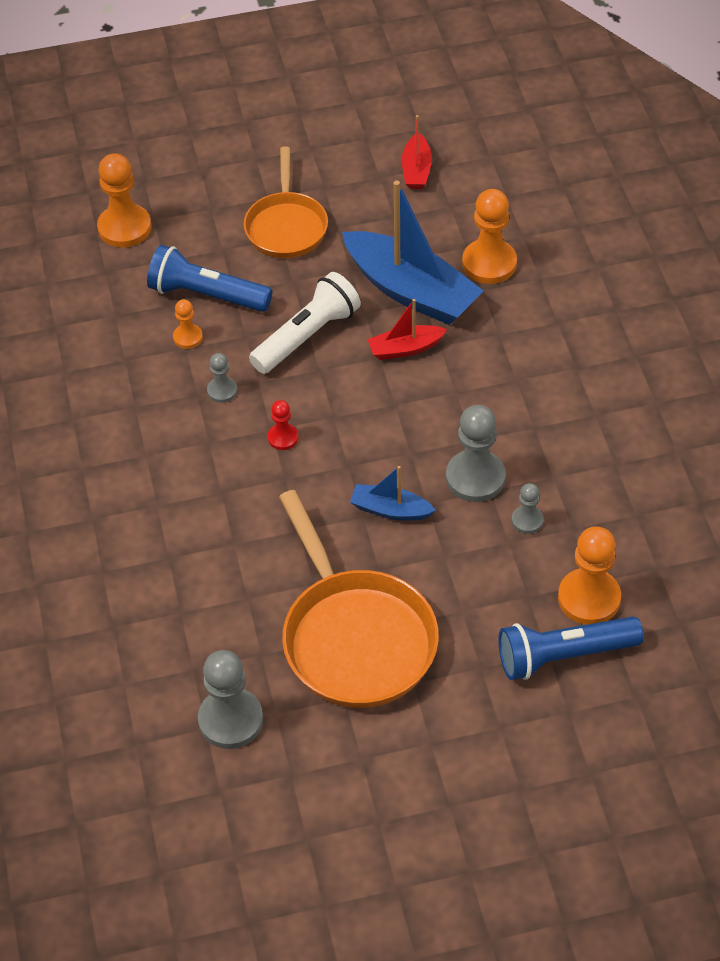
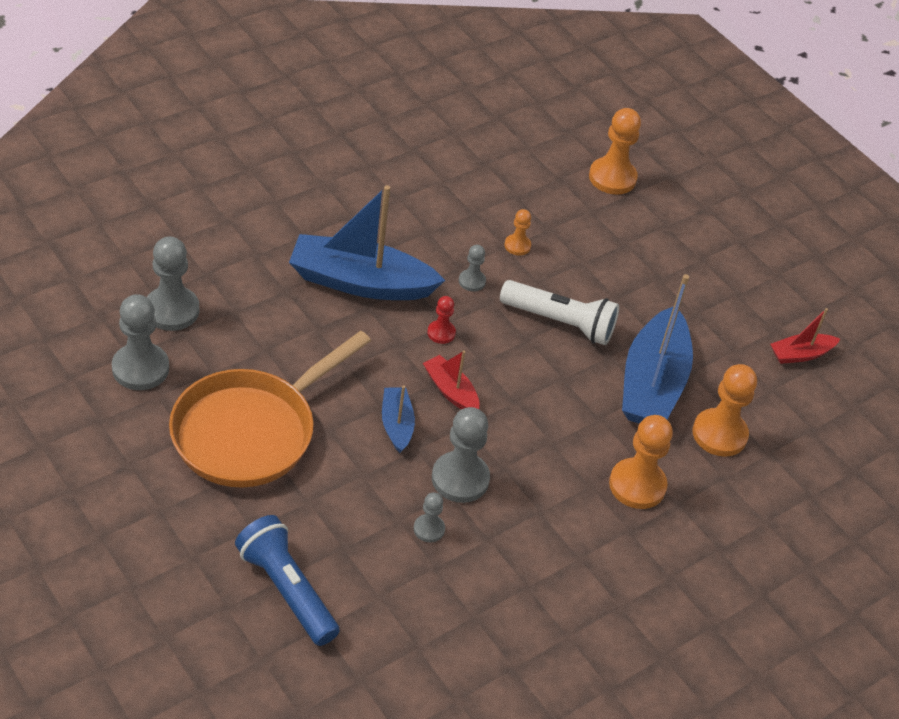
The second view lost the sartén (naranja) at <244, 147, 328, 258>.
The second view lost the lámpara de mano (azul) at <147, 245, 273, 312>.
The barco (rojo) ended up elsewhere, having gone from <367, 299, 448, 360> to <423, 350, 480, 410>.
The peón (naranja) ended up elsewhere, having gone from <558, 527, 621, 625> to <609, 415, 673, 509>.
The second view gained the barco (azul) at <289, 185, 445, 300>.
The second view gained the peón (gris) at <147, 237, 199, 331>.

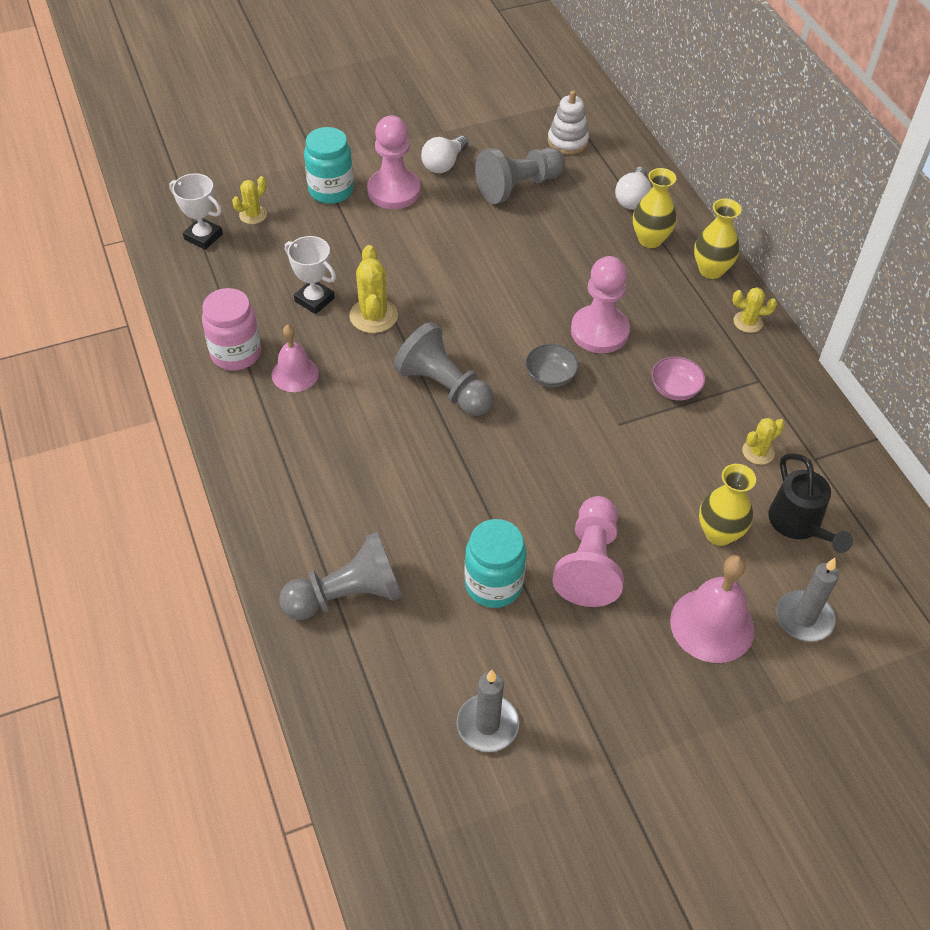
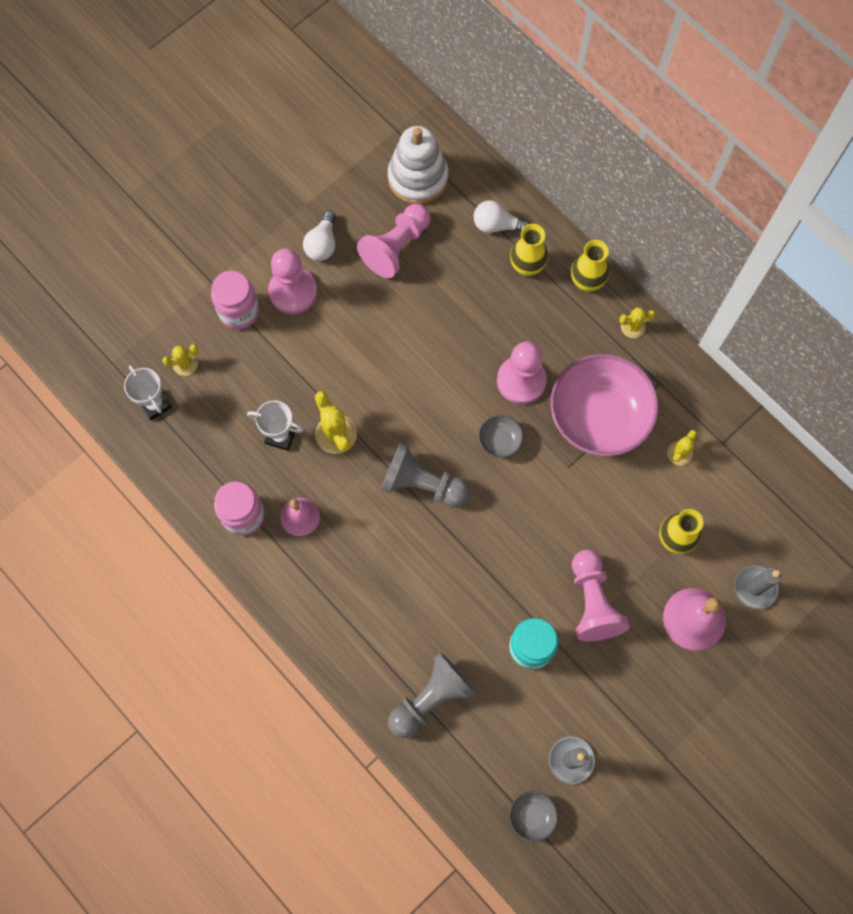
The size of the juguete apilable (blanco) at <548, 90, 589, 155> changed by a factor of 1.60.
What was the tarro (turquesa) at <304, 127, 353, 204> turned into the tarro (rosa) at <211, 271, 259, 329>.
What was the peón (gris) at <475, 147, 565, 204> turned into the peón (rosa) at <357, 204, 431, 278>.
The bombilla (blanco) at <615, 167, 652, 210> ended up facing another way, 105 degrees clockwise from before.
The trofeo (blanco) at <169, 174, 223, 250> ended up facing another way, 45 degrees clockwise from before.
The cactus (amarillo) at <232, 176, 267, 224> ended up facing another way, 45 degrees clockwise from before.
The size of the cuenco (rosa) at <651, 356, 706, 401> changed by a factor of 2.40.
The second view lost the regadera (negro) at <768, 454, 853, 553>.
The second view gained the cuenco (gris) at <509, 791, 558, 842>.

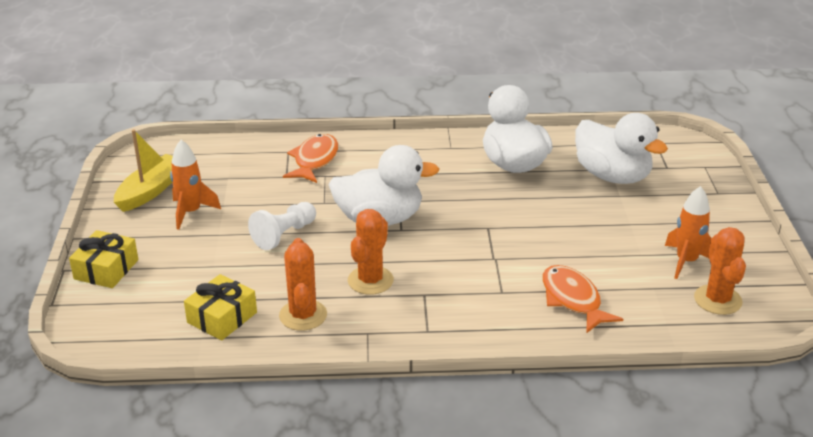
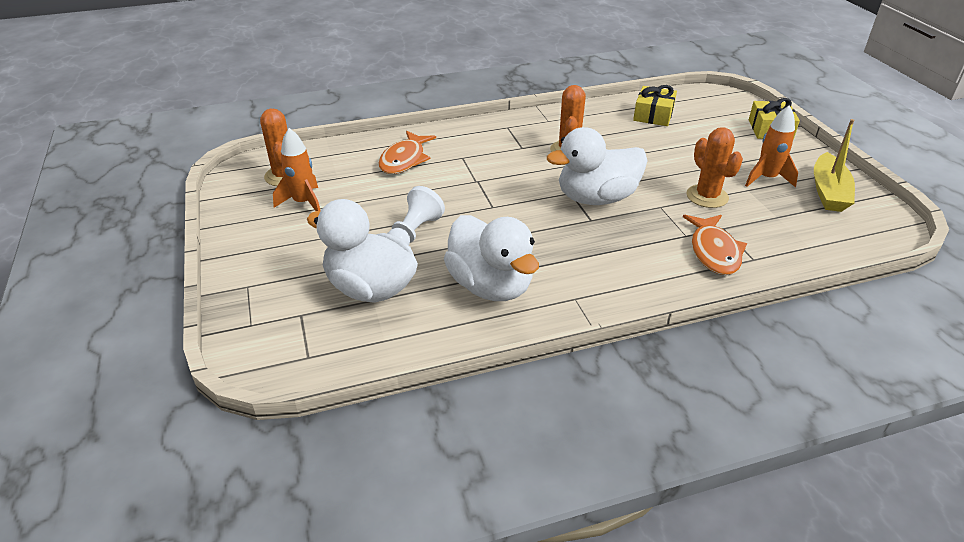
The peón (blanco) ended up elsewhere, having gone from <248, 202, 316, 250> to <387, 186, 445, 245>.
The cactus (naranja) ended up elsewhere, having gone from <279, 238, 327, 331> to <687, 127, 743, 208>.
The pez (naranja) at <542, 265, 623, 333> ended up facing another way, 60 degrees clockwise from before.

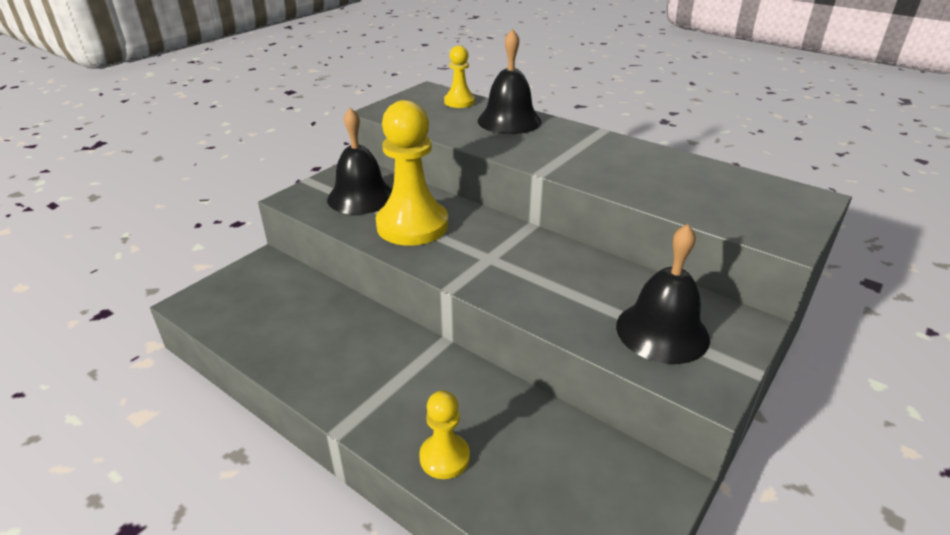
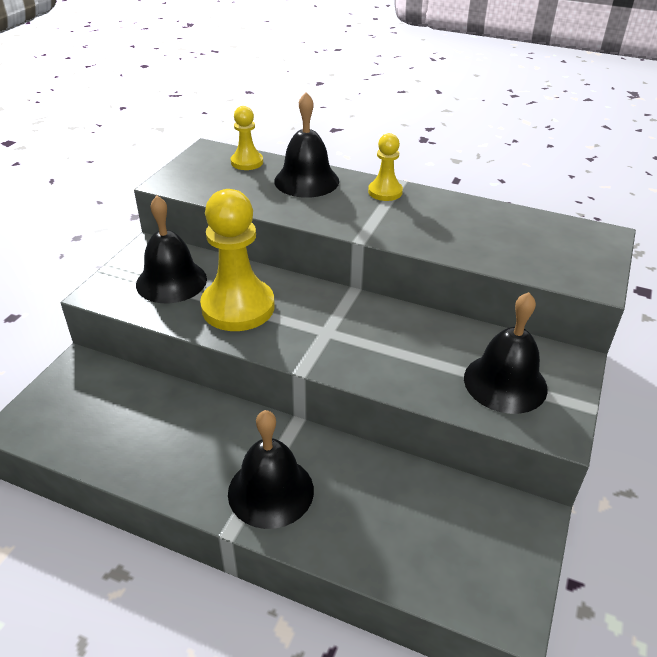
The peón (amarillo) ended up elsewhere, having gone from <419, 390, 470, 479> to <368, 133, 403, 201>.
The second view gained the campana (negro) at <228, 410, 314, 529>.

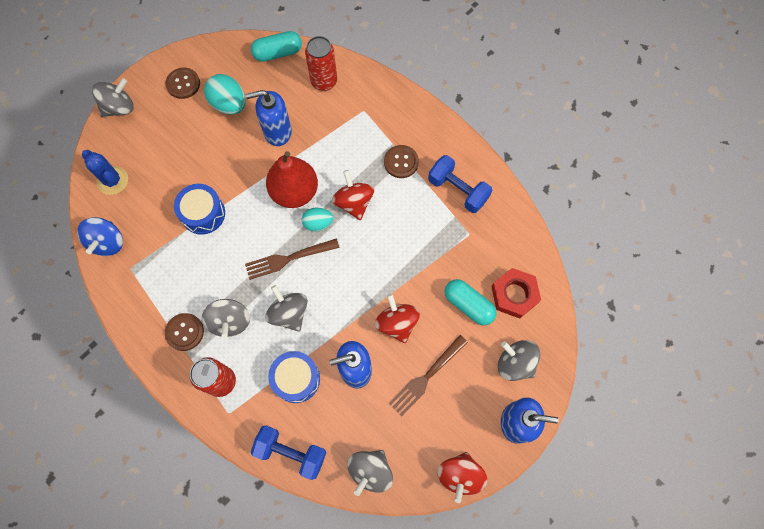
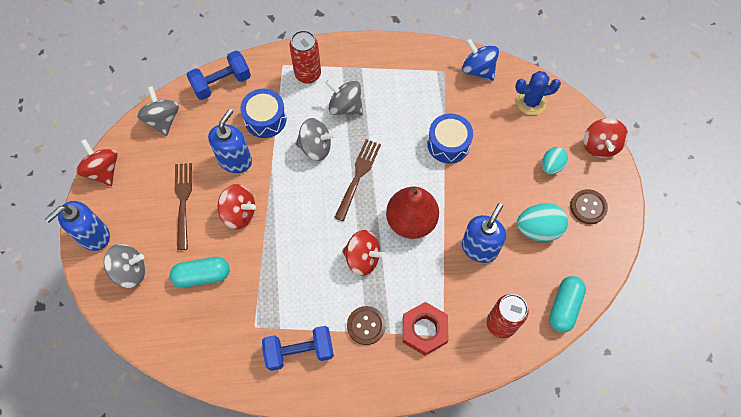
What was the peonza (gris) at <92, 78, 134, 117> turned into the peonza (rojo) at <583, 118, 628, 158>.
The huevo (turquesa) ended up elsewhere, having gone from <302, 208, 333, 232> to <542, 147, 568, 175>.
The tuerca (rojo) ended up elsewhere, having gone from <491, 268, 541, 319> to <403, 302, 448, 356>.
The second view lost the botón (marrón) at <165, 313, 204, 351>.

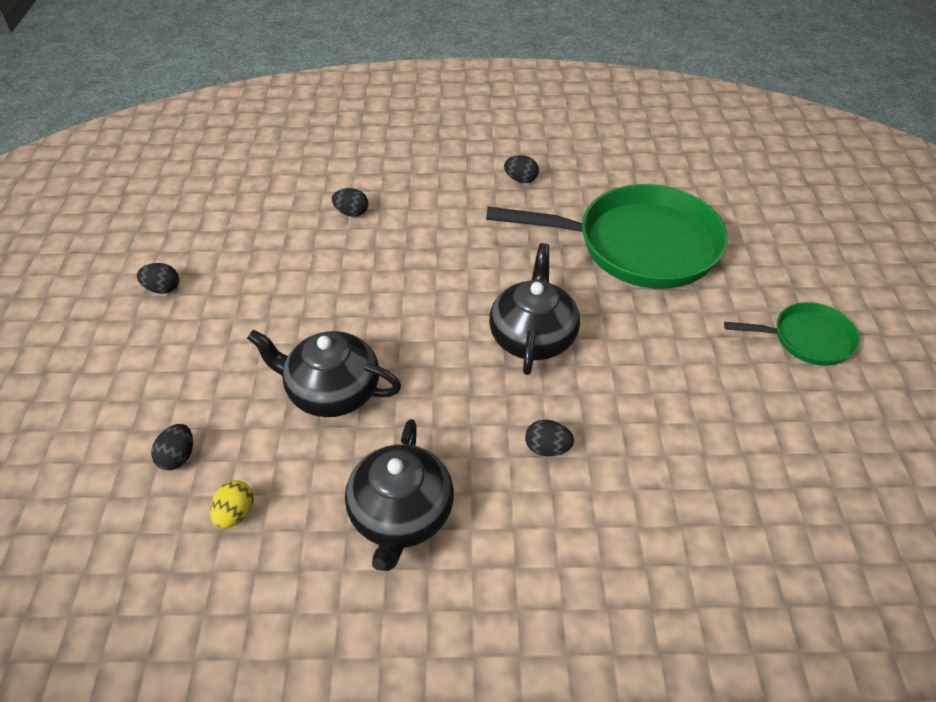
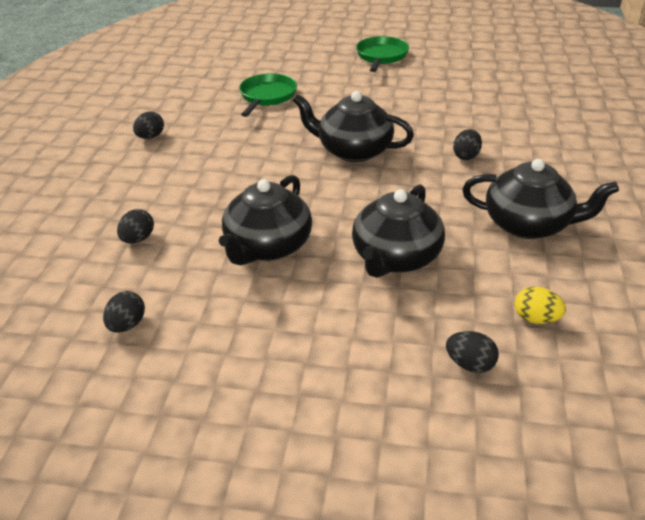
The size of the sartén (verde) at <486, 184, 728, 289> changed by a factor of 0.50.
The huevo (negro) ended up elsewhere, having gone from <137, 263, 179, 294> to <103, 291, 145, 333>.
The second view gained the tetera (negro) at <219, 175, 312, 265>.

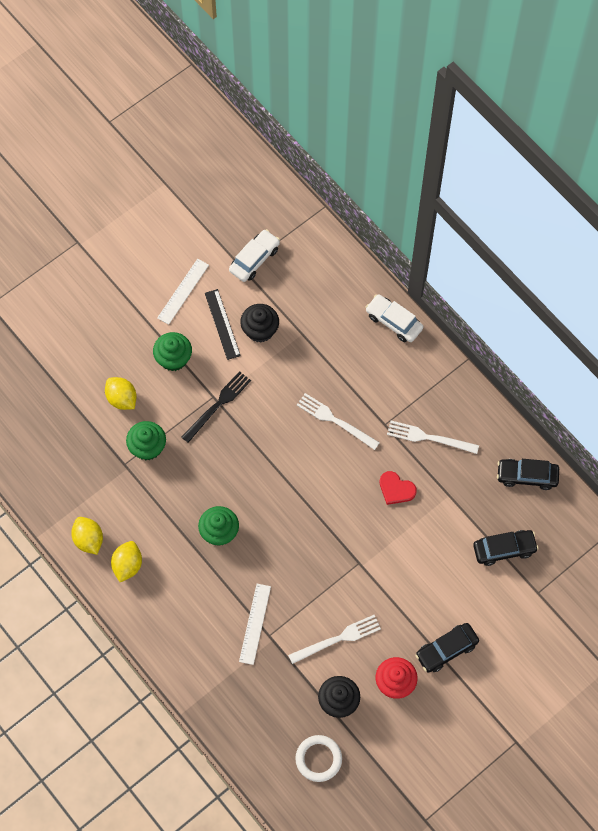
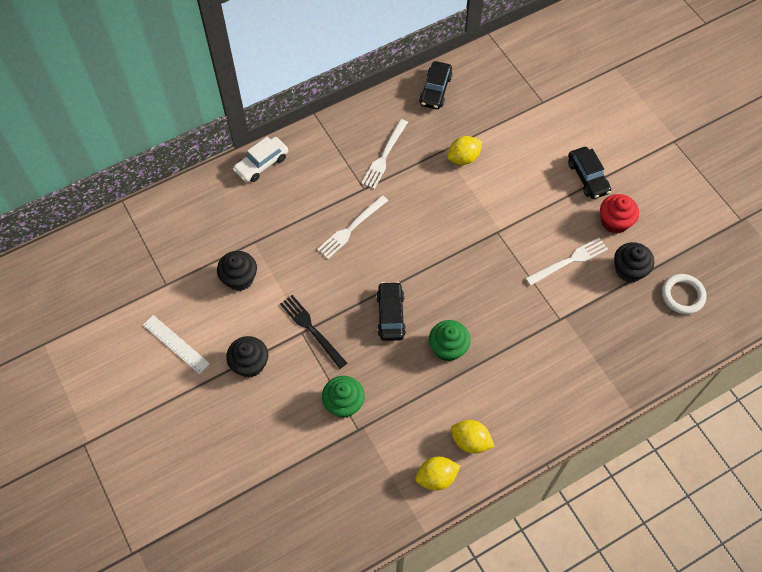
The second view lost the coche (blanco) at <229, 229, 280, 282>.
The second view lost the regla (negro) at <205, 289, 241, 360>.
What was the magdalena (verde) at <153, 332, 192, 371> turned into the magdalena (negro) at <226, 336, 268, 378>.
The limón (amarillo) ended up elsewhere, having gone from <105, 377, 137, 410> to <448, 136, 482, 165>.
The second view lost the corazón (rojo) at <380, 471, 417, 505>.
The coche (negro) ended up elsewhere, having gone from <473, 530, 539, 566> to <376, 282, 406, 341>.
The second view lost the regla (blanco) at <239, 584, 271, 665>.
The tenedor (blanco) at <288, 615, 381, 664> ended up facing another way, 75 degrees clockwise from before.

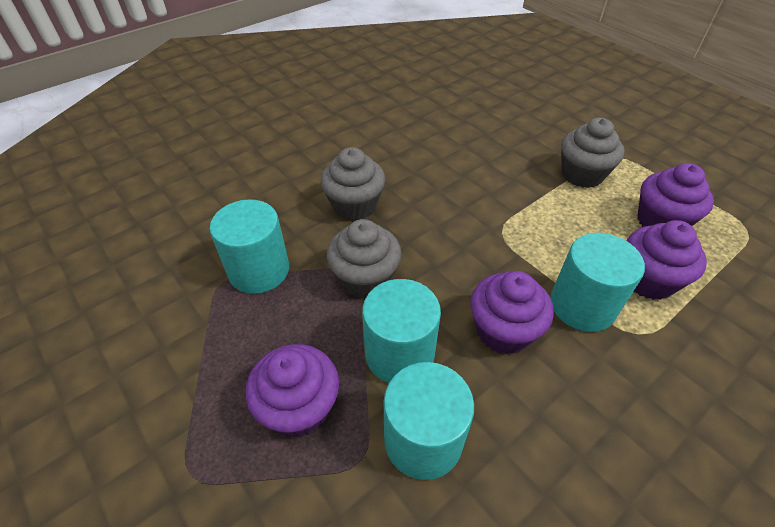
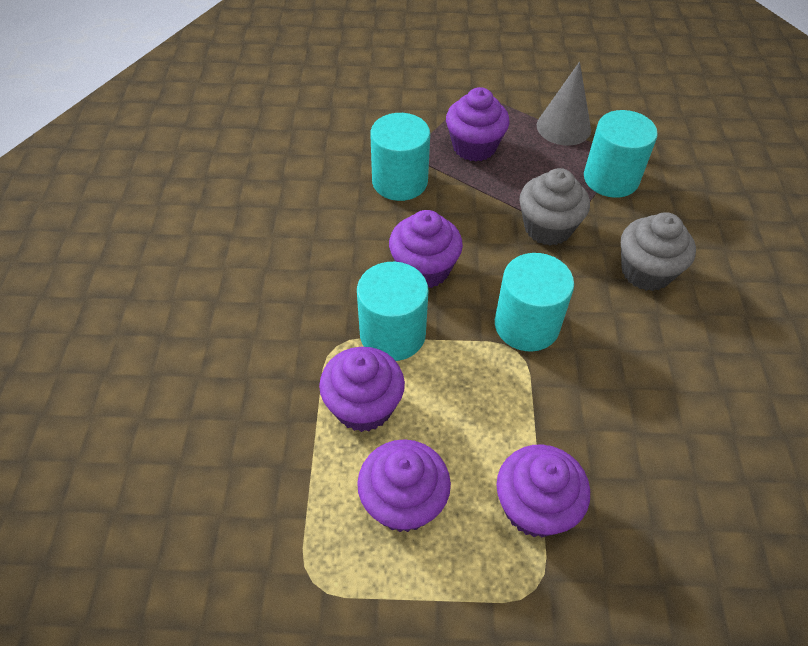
What was the magdalena (gris) at <561, 117, 625, 188> turned into the magdalena (morado) at <496, 444, 590, 537>.
The cilindro (turquesa) ended up elsewhere, having gone from <362, 279, 441, 383> to <495, 253, 574, 352>.
The second view gained the cono (gris) at <537, 62, 591, 146>.

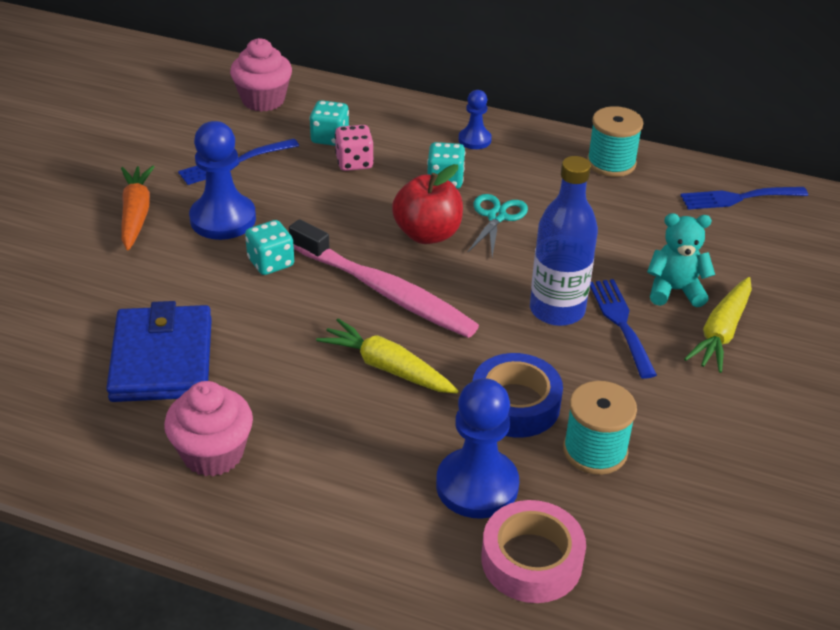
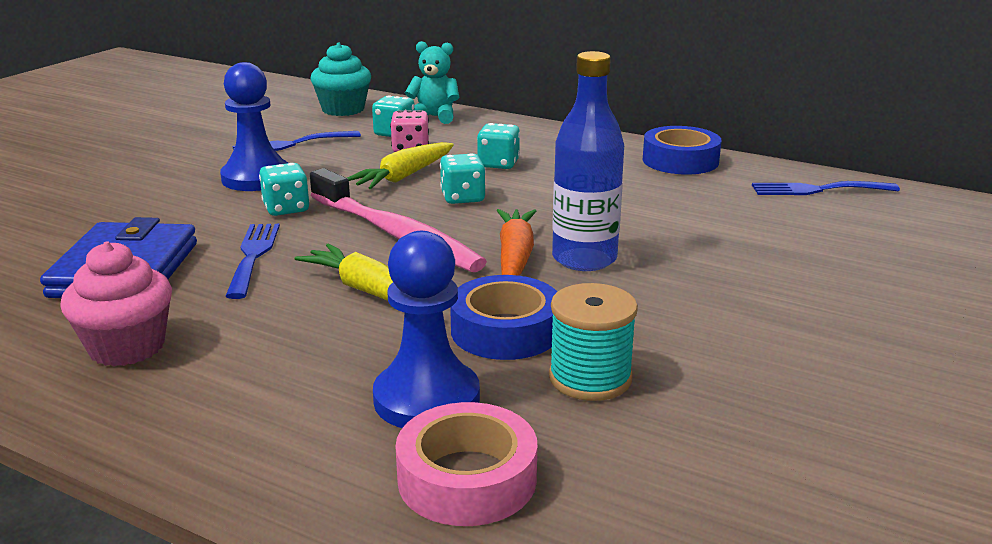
What was the magdalena (rosa) at <230, 38, 292, 112> turned into the magdalena (turquesa) at <311, 42, 371, 116>.
The second view lost the peón (azul) at <459, 90, 492, 149>.
Where the carrete (turquesa) stood at <587, 106, 643, 177>, the cinta adhesiva (azul) came to stand at <643, 126, 721, 175>.
Where the manzana (rojo) stood at <392, 164, 463, 244>, the dado (turquesa) came to stand at <440, 153, 486, 204>.
The zanahoria (naranja) ended up elsewhere, having gone from <121, 165, 155, 251> to <496, 209, 536, 276>.
The second view lost the tijeras (turquesa) at <467, 194, 528, 257>.
The osito (turquesa) ended up elsewhere, having gone from <647, 213, 715, 307> to <405, 41, 459, 124>.
The zanahoria (amarillo) ended up elsewhere, having gone from <684, 277, 752, 373> to <347, 142, 454, 189>.
The tenedor (azul) ended up elsewhere, having gone from <590, 279, 657, 379> to <225, 224, 280, 299>.

